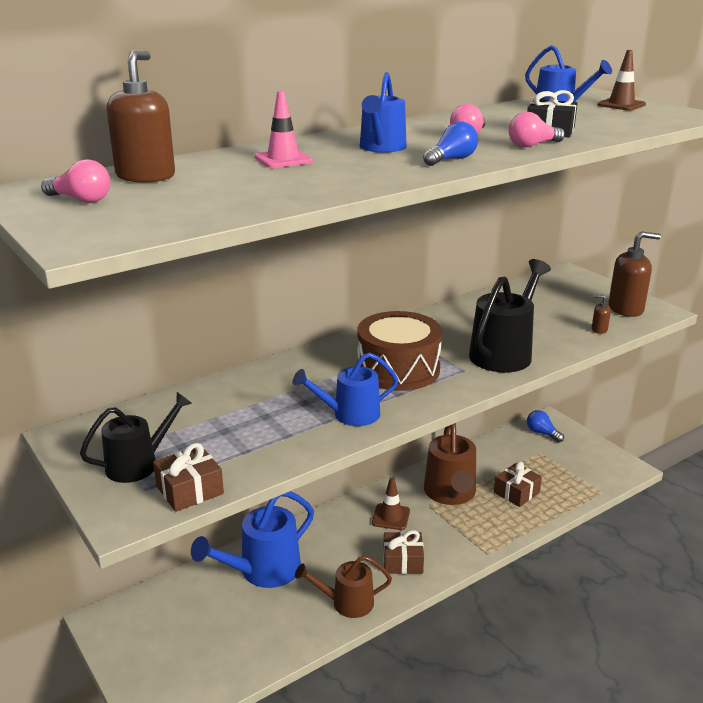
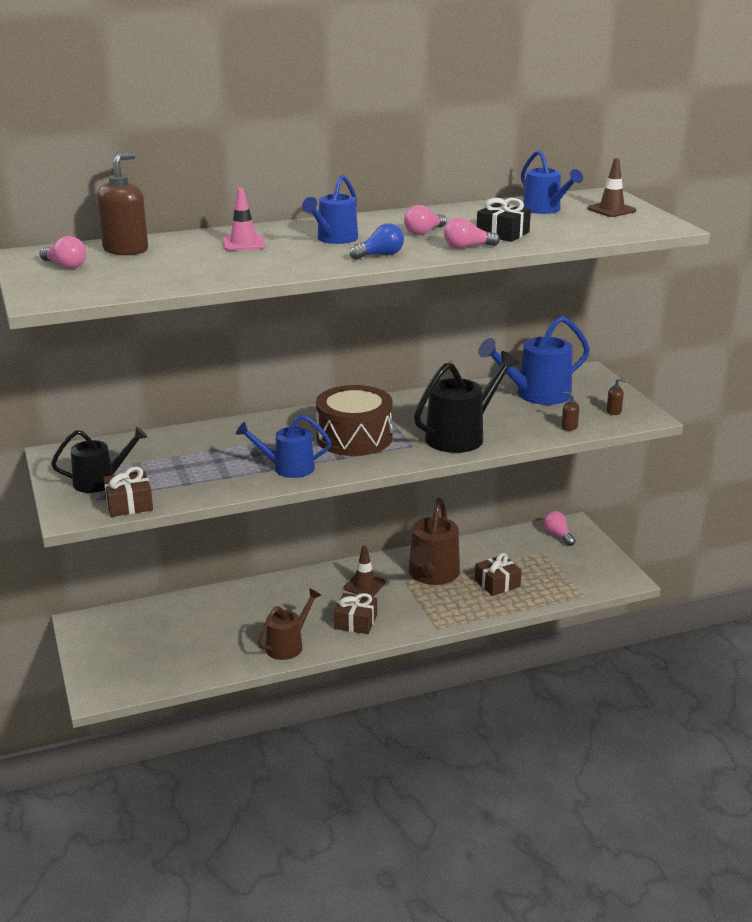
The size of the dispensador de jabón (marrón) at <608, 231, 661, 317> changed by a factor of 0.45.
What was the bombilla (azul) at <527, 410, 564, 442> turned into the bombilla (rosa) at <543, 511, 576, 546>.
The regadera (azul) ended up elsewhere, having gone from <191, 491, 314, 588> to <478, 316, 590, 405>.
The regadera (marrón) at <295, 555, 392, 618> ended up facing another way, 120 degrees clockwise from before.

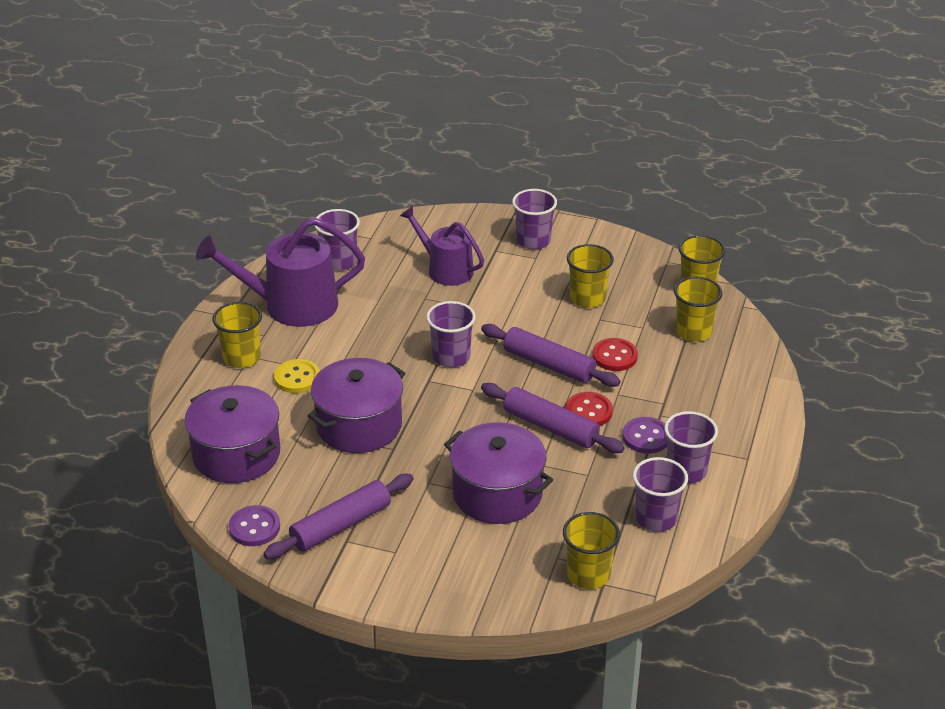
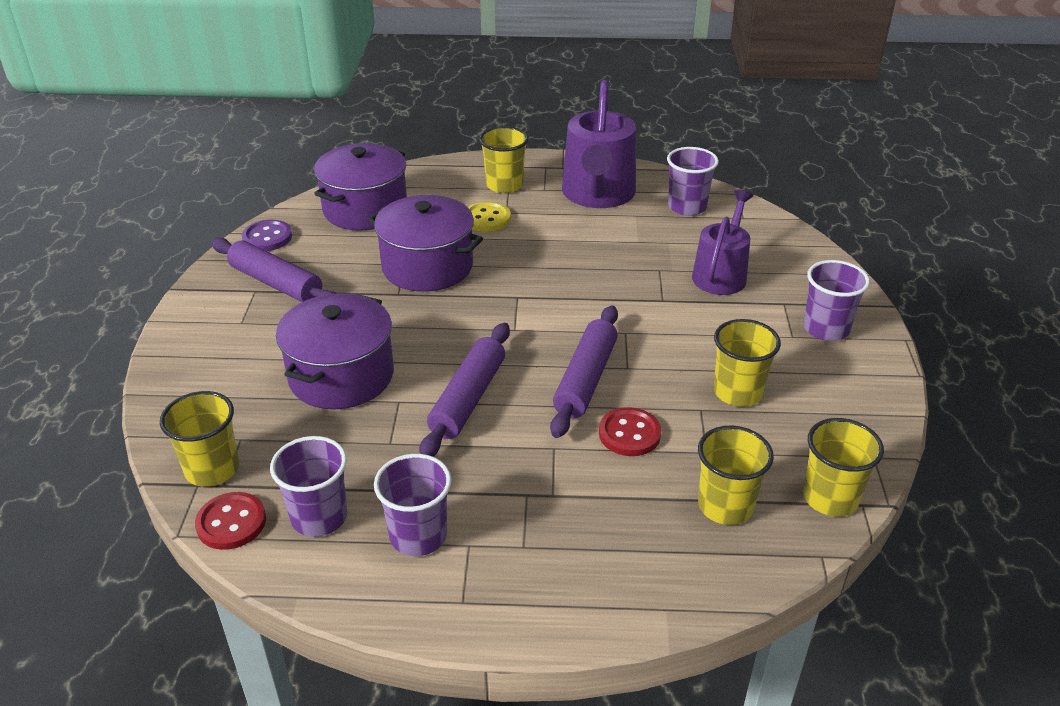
The regadera (morado) at <196, 218, 365, 327> ended up facing another way, 150 degrees counterclockwise from before.
The second view lost the vaso (morado) at <426, 301, 476, 367>.
The botón (rojo) ended up elsewhere, having gone from <566, 392, 613, 426> to <195, 492, 266, 550>.
The second view lost the botón (morado) at <622, 417, 667, 454>.

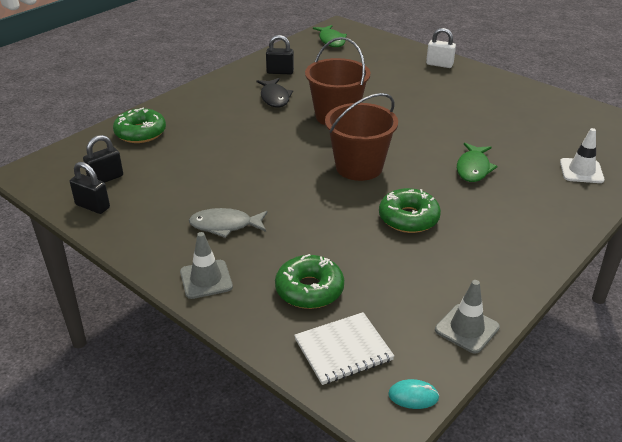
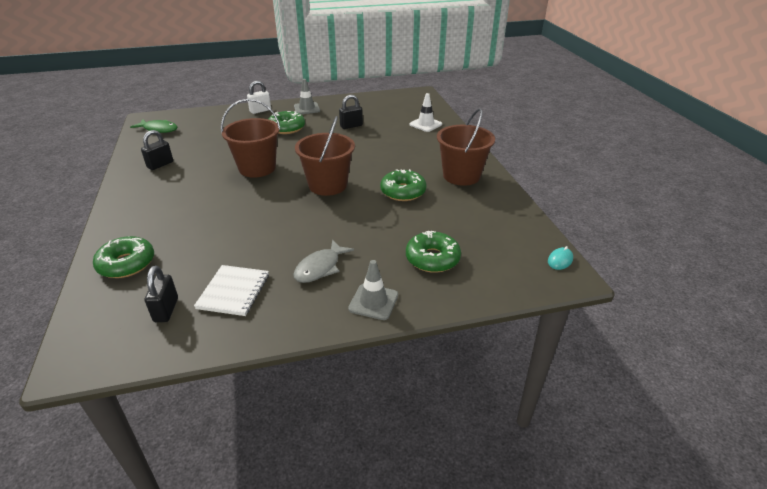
The second view lost the pez (negro) at <256, 78, 293, 107>.
The second view lost the pez (verde) at <457, 143, 498, 182>.
The candado (negro) ended up elsewhere, having gone from <70, 162, 110, 214> to <339, 95, 363, 129>.
The cono de tráfico (gris) ended up elsewhere, having gone from <435, 280, 500, 354> to <294, 79, 320, 114>.
The cuaderno (blanco) ended up elsewhere, having gone from <294, 312, 394, 385> to <194, 265, 269, 316>.
The second view gained the balde (marrón) at <437, 108, 495, 186>.
The second view gained the rosquilla (verde) at <268, 111, 305, 134>.

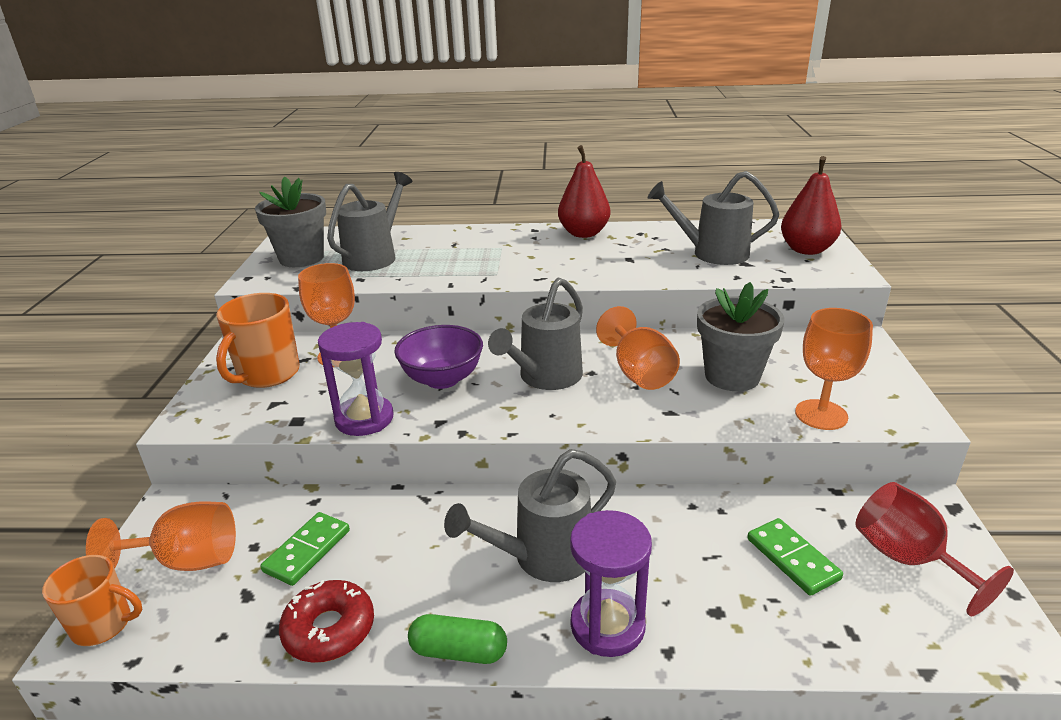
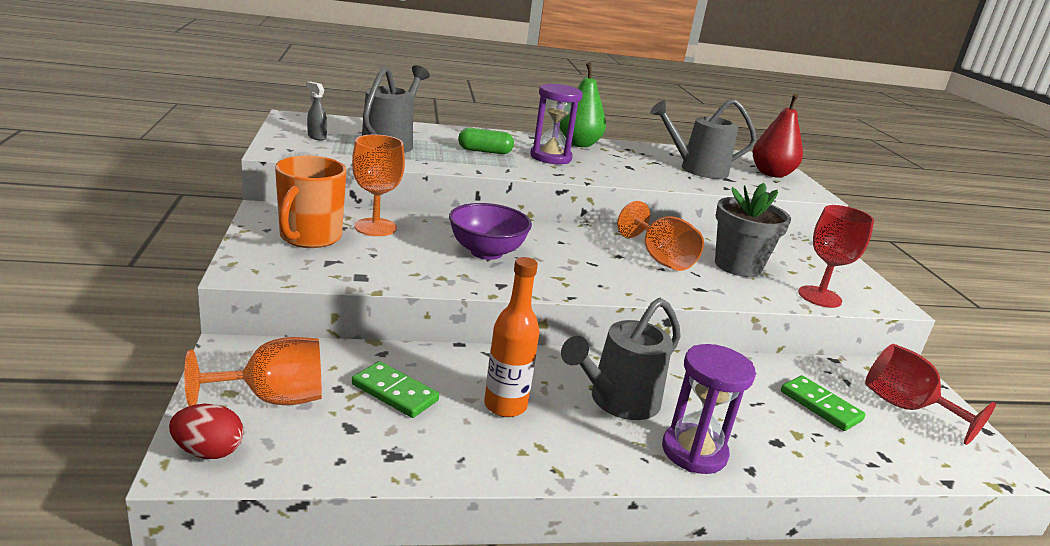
What was the pera (rojo) at <558, 145, 610, 238> turned into the pera (verde) at <560, 62, 606, 147>.
Where the maceta (gris) stood at <255, 176, 326, 267>, the pulverizador (gris) came to stand at <306, 82, 327, 141>.
The second view lost the regadera (gris) at <488, 278, 583, 390>.
What was the copa (naranja) at <795, 308, 873, 430> turned into the copa (rojo) at <798, 205, 874, 308>.
The reloj de arena (morado) ended up elsewhere, having gone from <318, 322, 394, 436> to <531, 84, 583, 164>.
The ficha de dominó (verde) at <260, 512, 350, 586> ended up facing another way, 75 degrees counterclockwise from before.
Where the taza (naranja) stood at <42, 555, 142, 646>, the huevo (rojo) came to stand at <169, 404, 243, 459>.
The second view lost the rosquilla (rojo) at <279, 580, 374, 663>.
The cápsula (verde) ended up elsewhere, having gone from <408, 614, 507, 664> to <458, 128, 514, 154>.
The second view gained the botella (naranja) at <484, 257, 540, 417>.

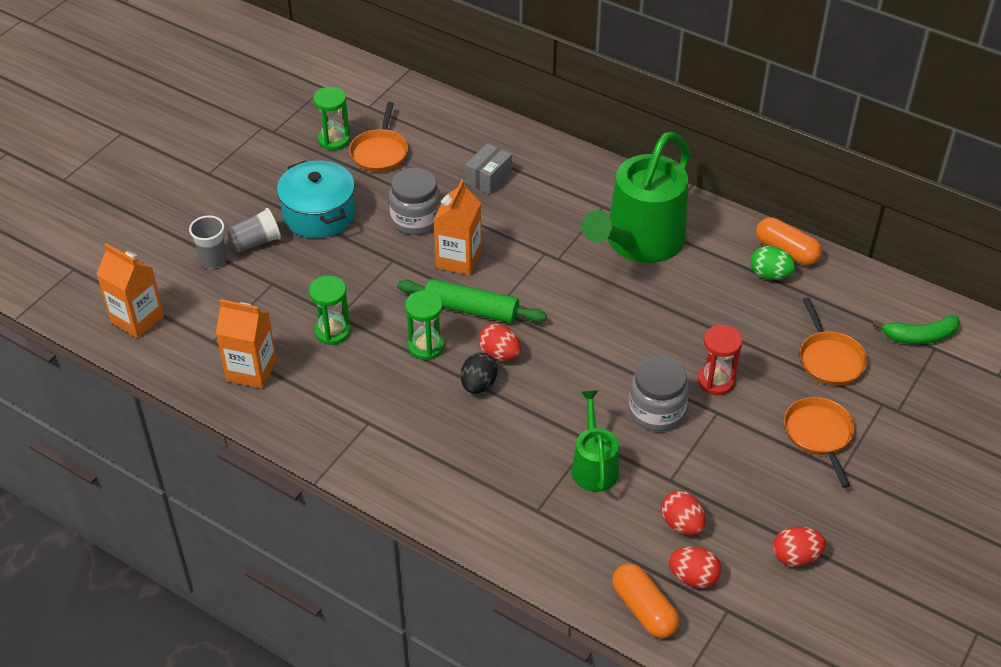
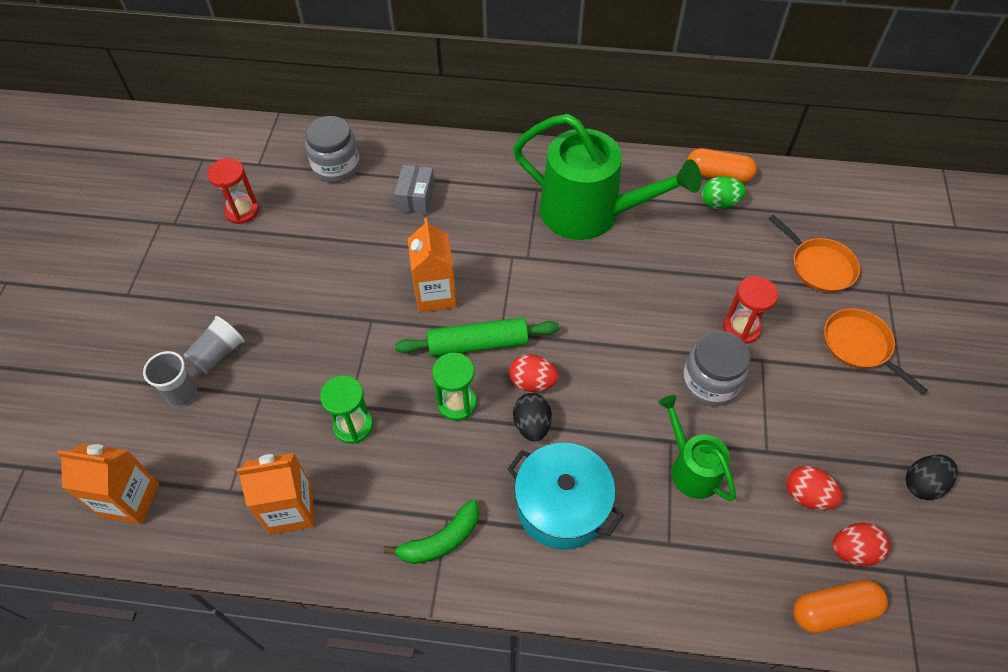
What was the reloj de arena (verde) at <313, 87, 350, 150> turned into the reloj de arena (rojo) at <207, 158, 259, 224>.
The second view lost the sartén (naranja) at <349, 102, 408, 172>.
The regadera (verde) at <582, 132, 690, 263> ended up facing another way, 75 degrees counterclockwise from before.
The olla (turquesa) ended up elsewhere, having gone from <277, 160, 355, 238> to <507, 443, 624, 550>.
The tarro (gris) ended up elsewhere, having gone from <389, 168, 441, 235> to <305, 116, 360, 182>.
The plátano (verde) ended up elsewhere, having gone from <873, 316, 960, 344> to <384, 499, 480, 564>.
What was the huevo (rojo) at <773, 527, 826, 567> turned into the huevo (negro) at <906, 454, 958, 500>.
The cápsula (naranja) at <612, 564, 679, 638> ended up facing another way, 45 degrees counterclockwise from before.

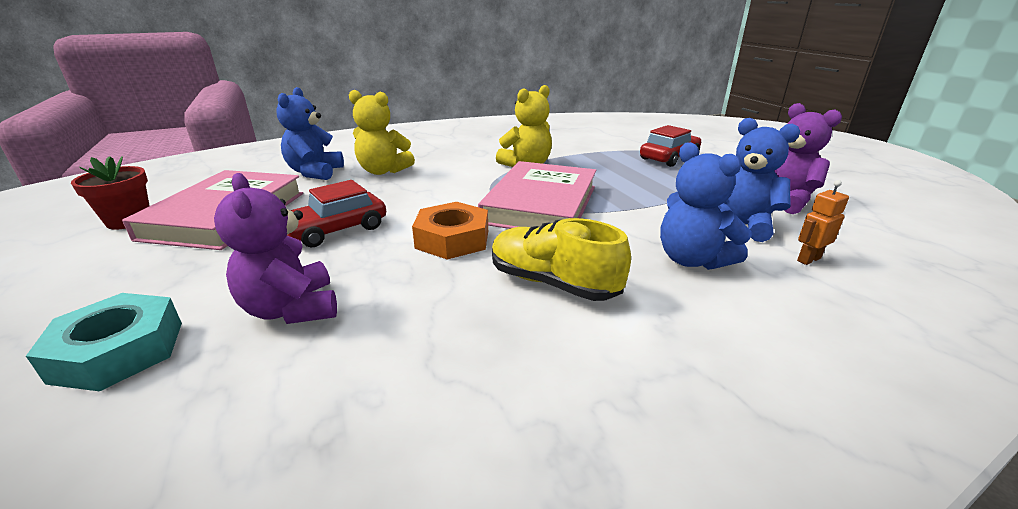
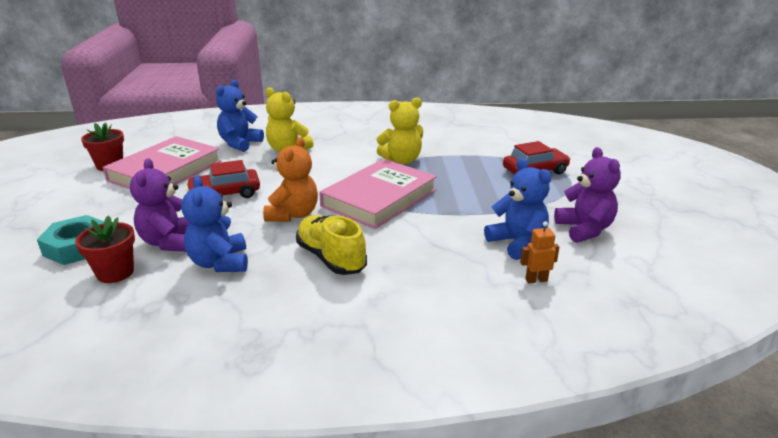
The osito (azul) ended up elsewhere, having gone from <660, 142, 752, 270> to <181, 176, 248, 272>.
Where the tuerca (naranja) stood at <412, 202, 488, 259>, the osito (naranja) came to stand at <263, 137, 318, 222>.
The second view gained the maceta (rojo) at <75, 216, 135, 283>.

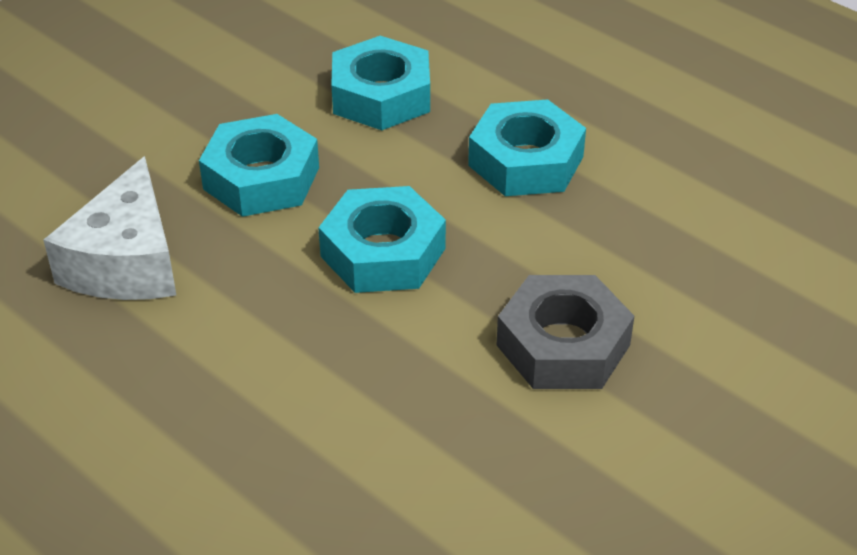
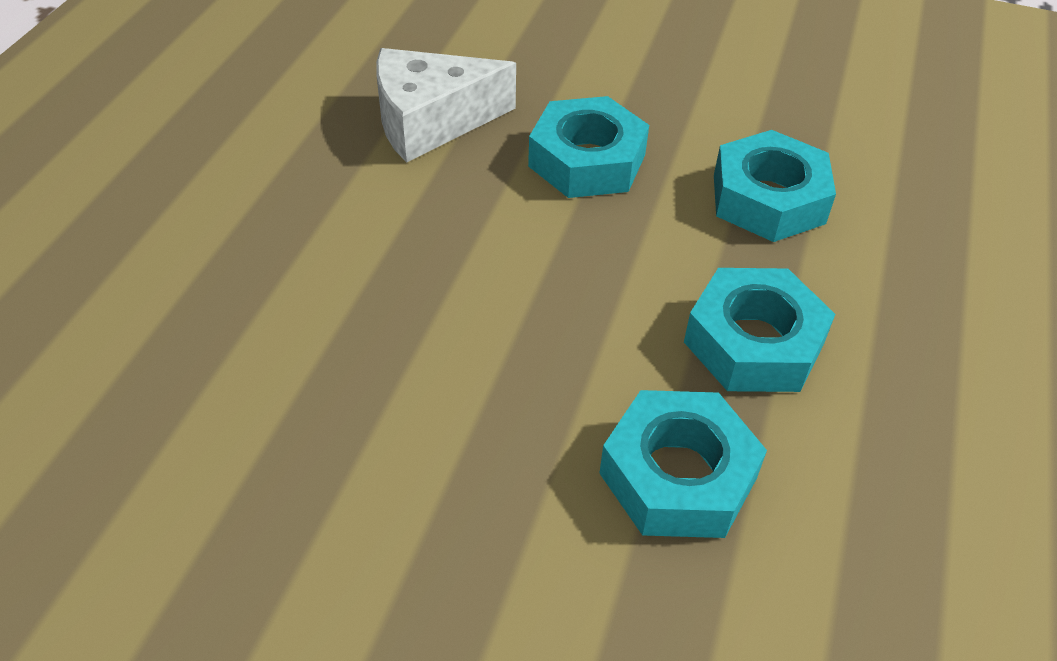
The tuerca (turquesa) ended up elsewhere, having gone from <318, 186, 446, 293> to <599, 390, 767, 538>.
The second view lost the tuerca (gris) at <497, 275, 634, 389>.

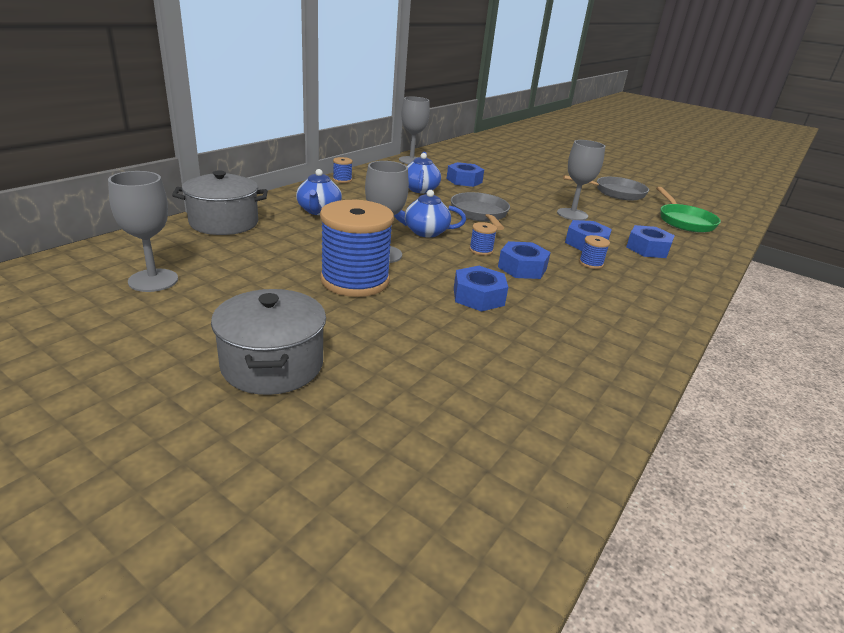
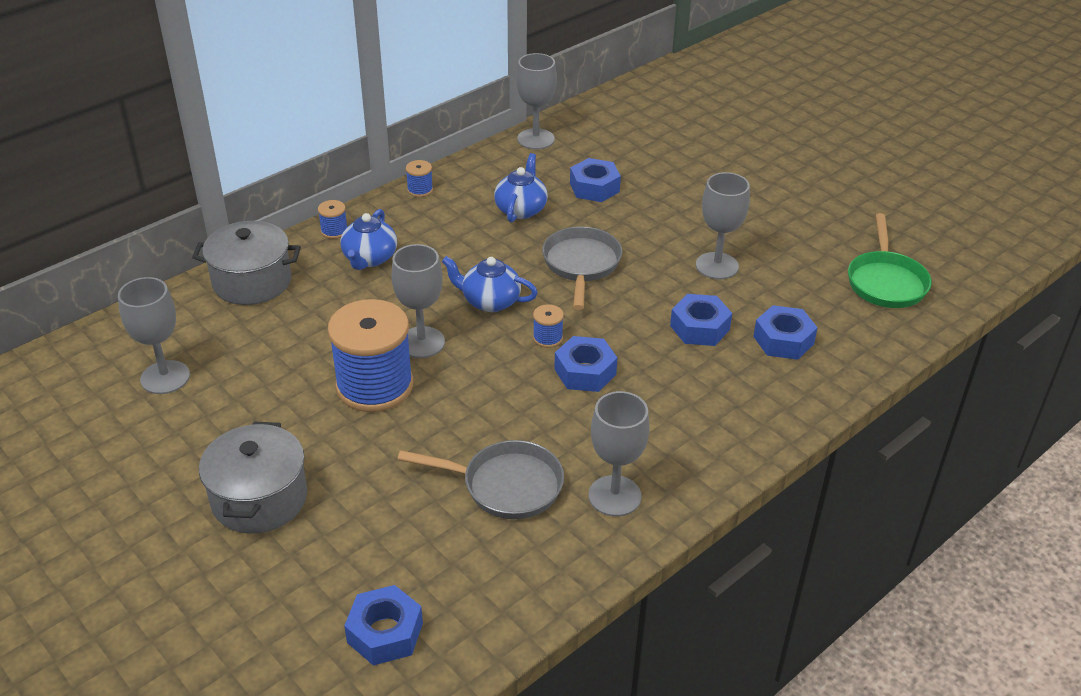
The sartén (gris) ended up elsewhere, having gone from <563, 175, 649, 200> to <398, 440, 564, 519>.
The carrete (azul) ended up elsewhere, having gone from <579, 235, 610, 269> to <318, 200, 347, 239>.
The tuerca (azul) ended up elsewhere, having gone from <454, 266, 508, 312> to <344, 585, 423, 666>.
The second view gained the copa (gris) at <589, 391, 650, 516>.

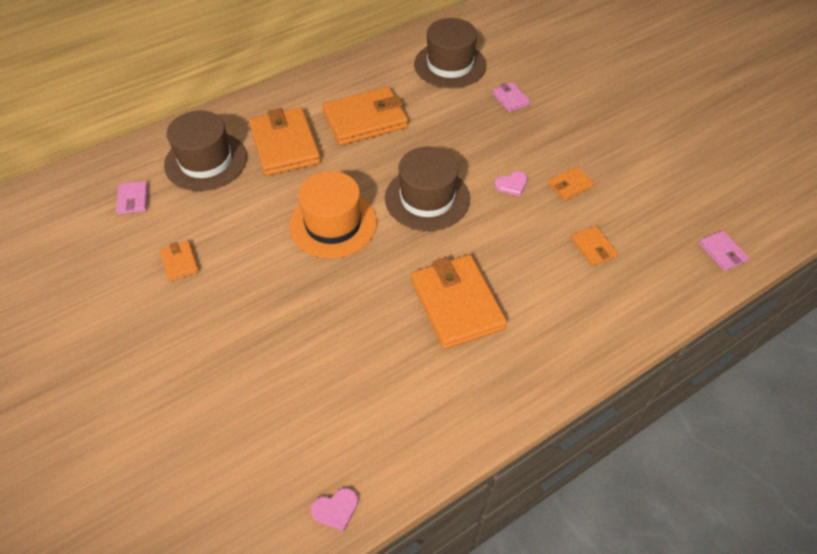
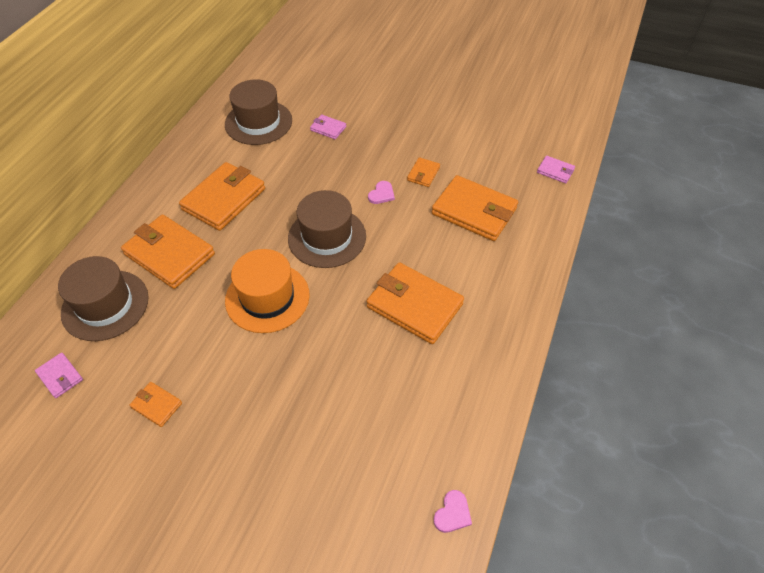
The size of the cartera (naranja) at <571, 226, 618, 266> changed by a factor of 2.13.

